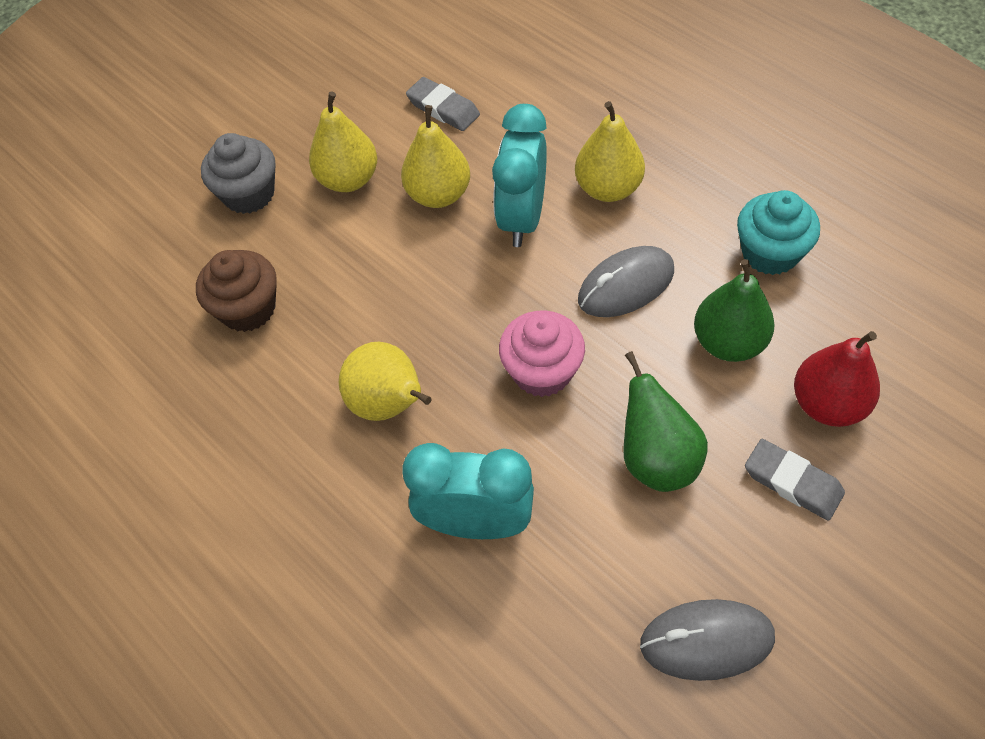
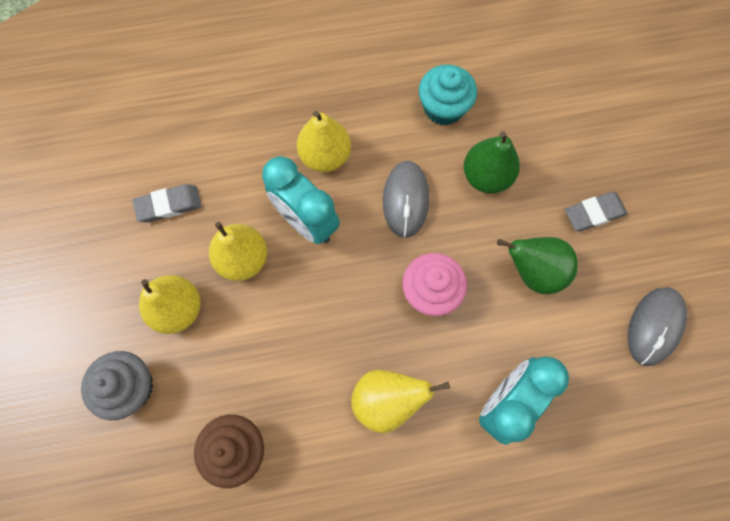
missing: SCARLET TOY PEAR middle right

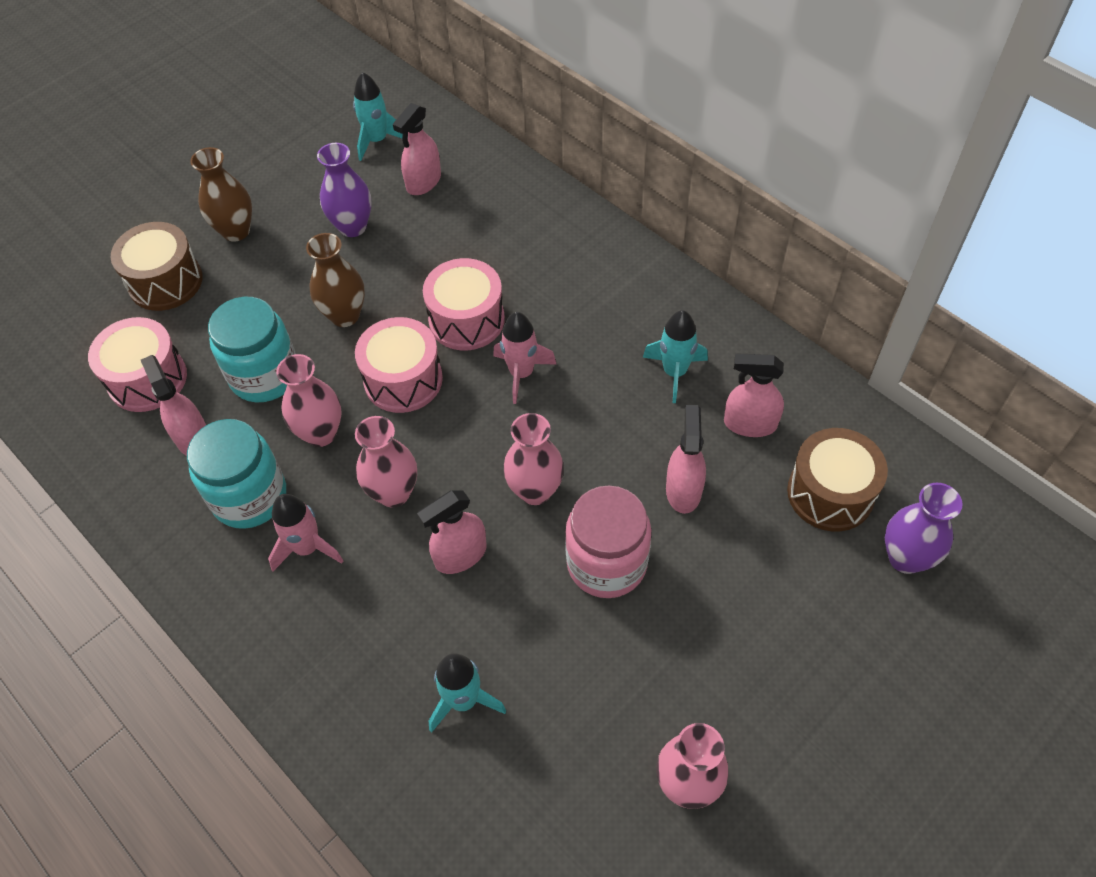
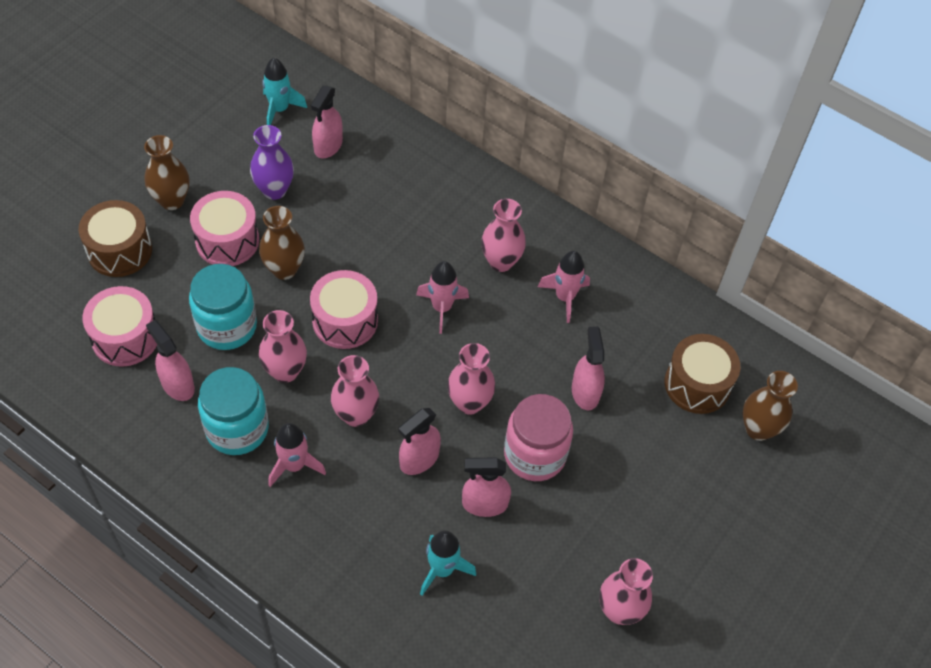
appeared: ROSE-PINK VASE (no. 4 from left) centre
relocated: ROSE-PINK TOY DRUM (no. 3 from left in the first image) centre to ROSE-PINK TOY DRUM (no. 2 from left) middle left; ROSE-PINK SPRAY BOTTLE (no. 5 from left in the first image) middle right to ROSE-PINK SPRAY BOTTLE (no. 4 from left) bottom centre
colour: AQUA TOY ROCKET (no. 3 from left) centre to ROSE-PINK TOY ROCKET (no. 3 from left) centre; VIOLET VASE (no. 2 from left) middle right to BROWN VASE (no. 3 from left) middle right

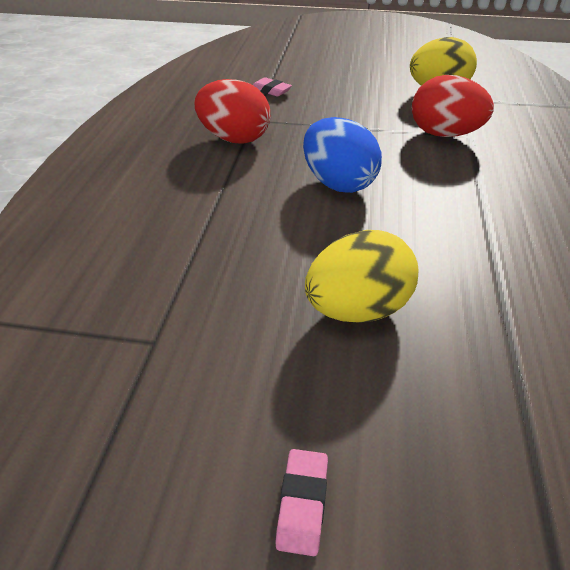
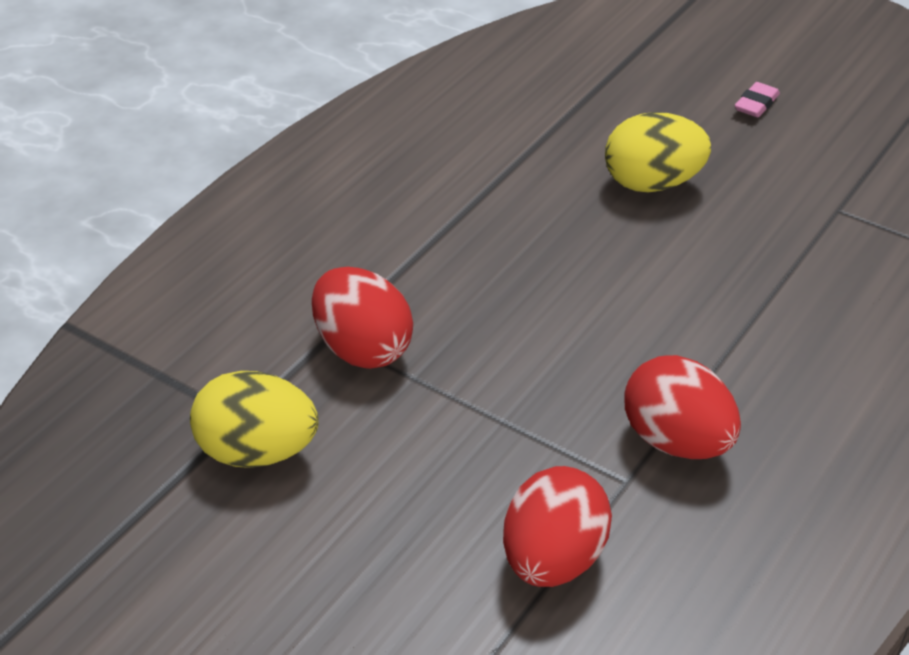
missing: COBALT EGG SHAPE top centre
exchanged: ROSE-PINK PENCIL ERASER (no. 1 from left) top centre to SCARLET EGG SHAPE (no. 2 from left) bottom centre

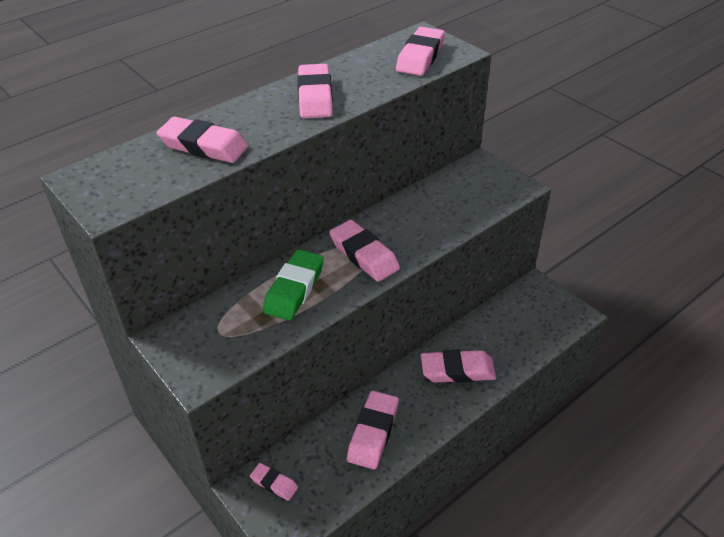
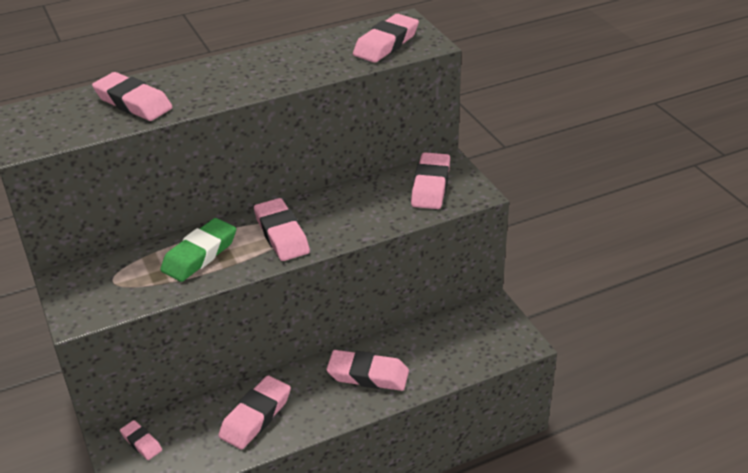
relocated: ROSE-PINK PENCIL ERASER (no. 3 from left in the first image) top centre to ROSE-PINK PENCIL ERASER (no. 7 from left) centre

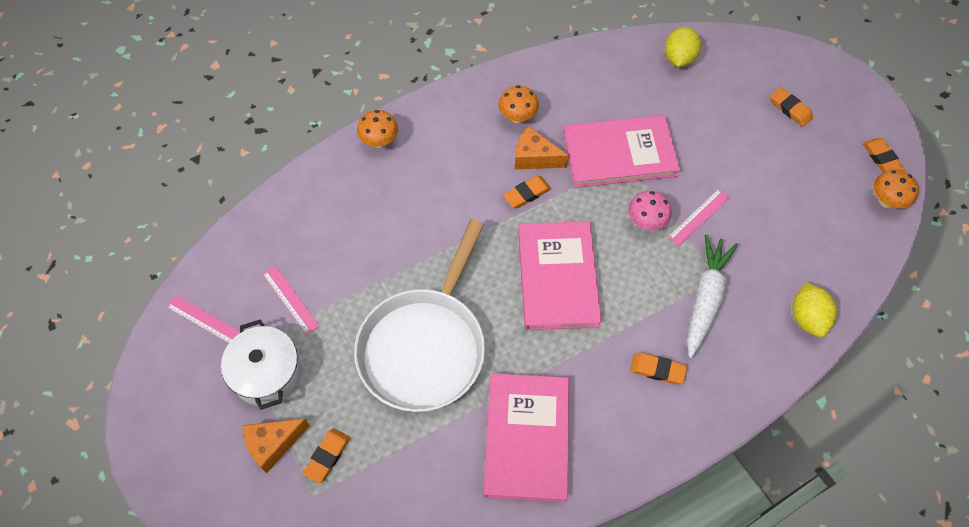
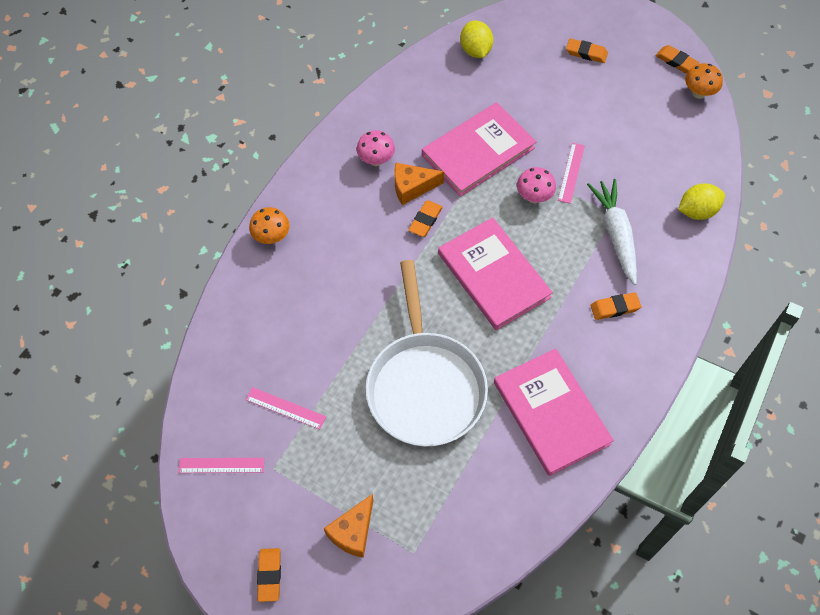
missing: SNOW-WHITE COOKING POT bottom left
relocated: ORANGE-COLOURED PENCIL ERASER (no. 1 from left) bottom centre to bottom left
colour: ORANGE-COLOURED FUNGUS (no. 2 from left) top centre to ROSE-PINK FUNGUS (no. 1 from left) top centre
spun: YELLOW CITRUS FRUIT (no. 2 from left) middle right = top right 75 degrees counterclockwise

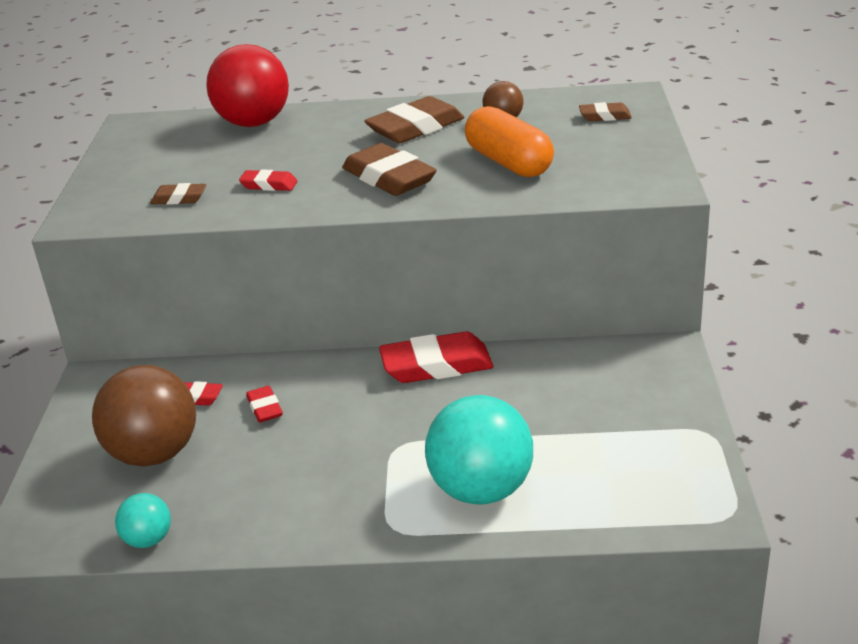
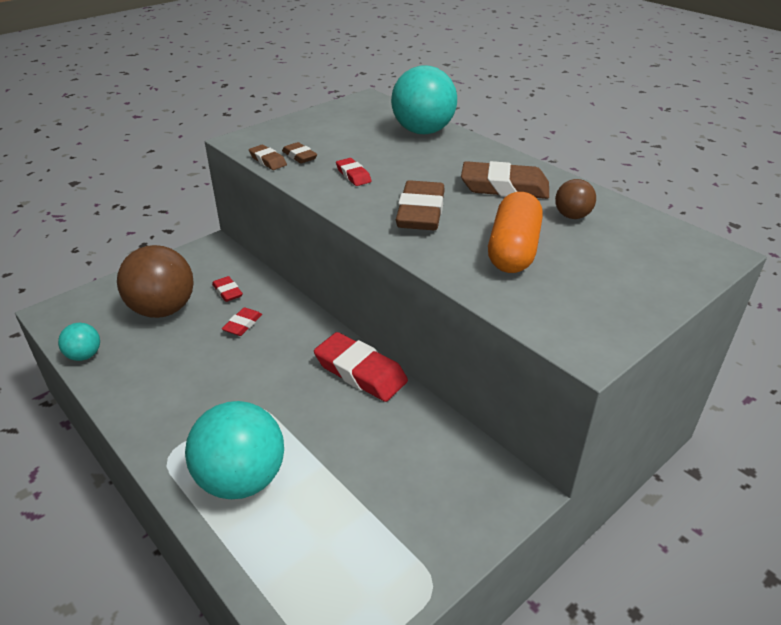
relocated: BROWN PENCIL ERASER (no. 4 from left in the first image) top right to BROWN PENCIL ERASER (no. 1 from left) top centre
colour: SCARLET SPHERE top left to AQUA SPHERE (no. 3 from left) top centre

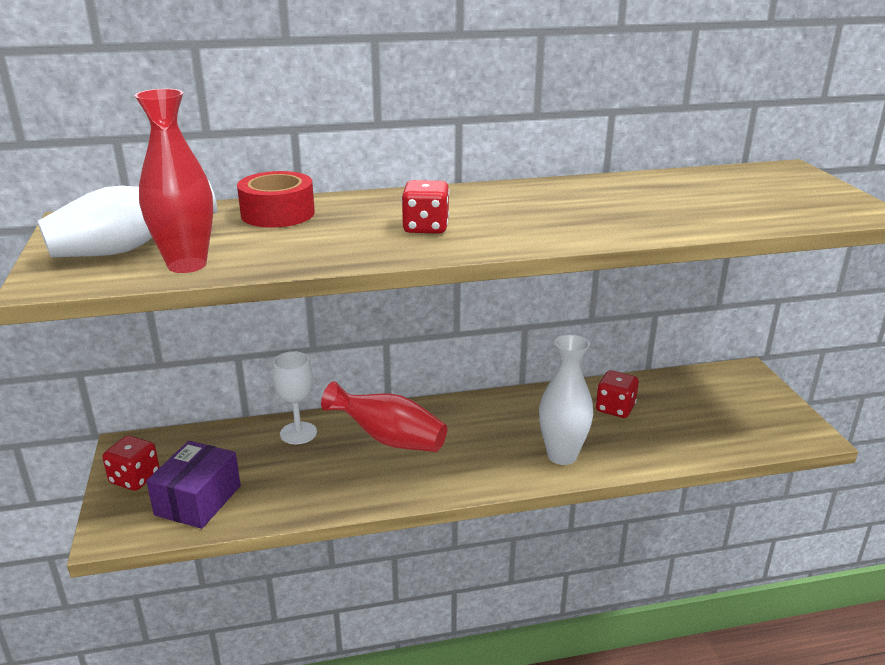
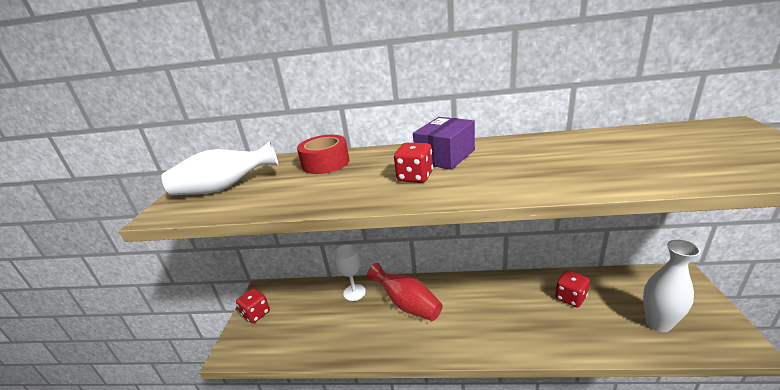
missing: SCARLET VASE (no. 1 from left) top left
relocated: VIOLET PACKAGE bottom left to centre; SNOW-WHITE VASE (no. 2 from left) centre to bottom right

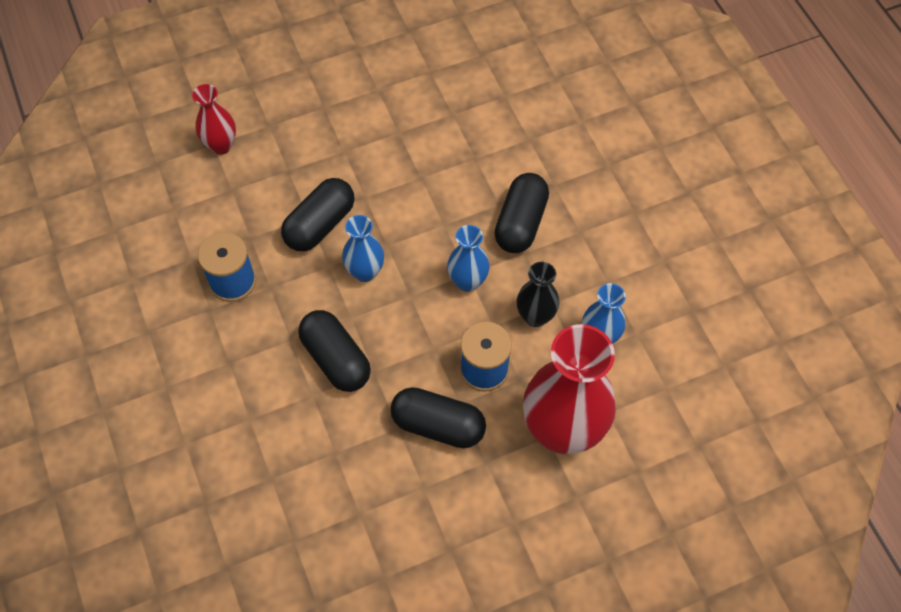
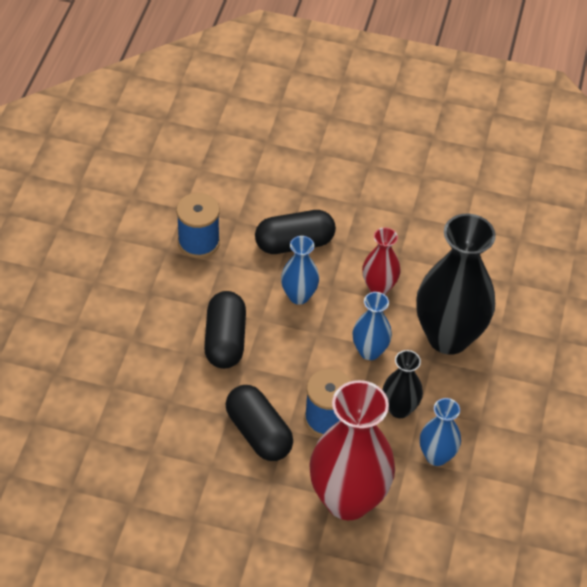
relocated: SCARLET VASE (no. 1 from left in the first image) top left to SCARLET VASE (no. 2 from left) centre
exchanged: BLACK PILL SHAPE (no. 4 from left) centre to BLACK VASE (no. 2 from left) middle right

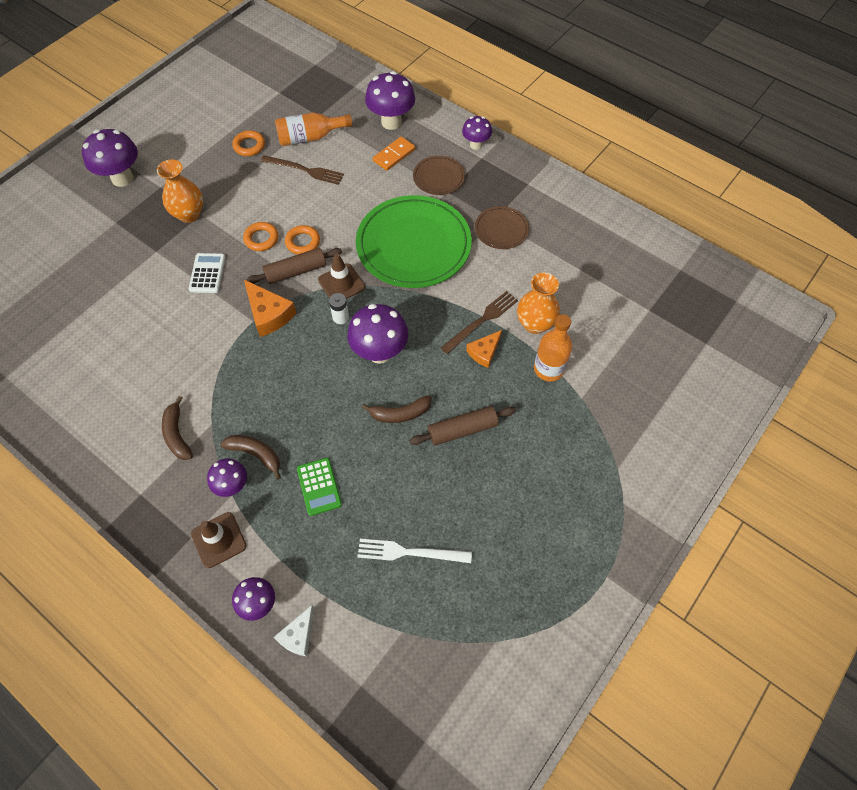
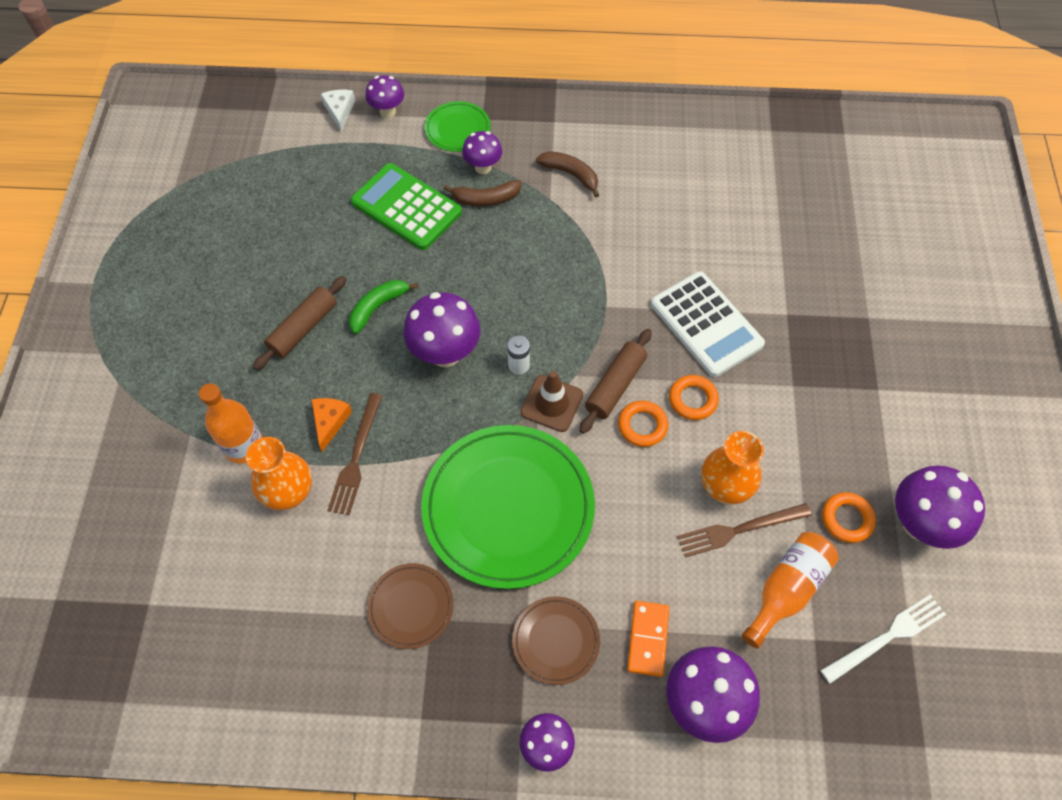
missing: ORANGE-COLOURED CHEESE (no. 1 from left) middle left
relocated: VIOLET FUNGUS (no. 1 from left in the first image) top left to VIOLET FUNGUS (no. 6 from left) middle right; ORANGE-COLOURED VASE (no. 1 from left in the first image) top left to ORANGE-COLOURED VASE (no. 2 from left) middle right; SNOW-WHITE DINNER FORK bottom centre to bottom right
exchanged: BROWN TRAFFIC CONE (no. 1 from left) bottom left to LEAF-GREEN FLAT DISH (no. 1 from left) top centre
colour: BROWN TOY BANANA (no. 3 from left) centre to LEAF-GREEN TOY BANANA centre
size: SNOW-WHITE POCKET CALCULATOR middle left = middle right x1.72; LEAF-GREEN POCKET CALCULATOR centre = top centre x1.72

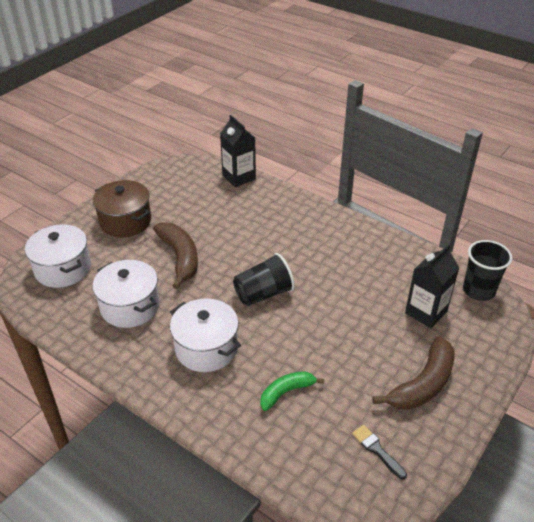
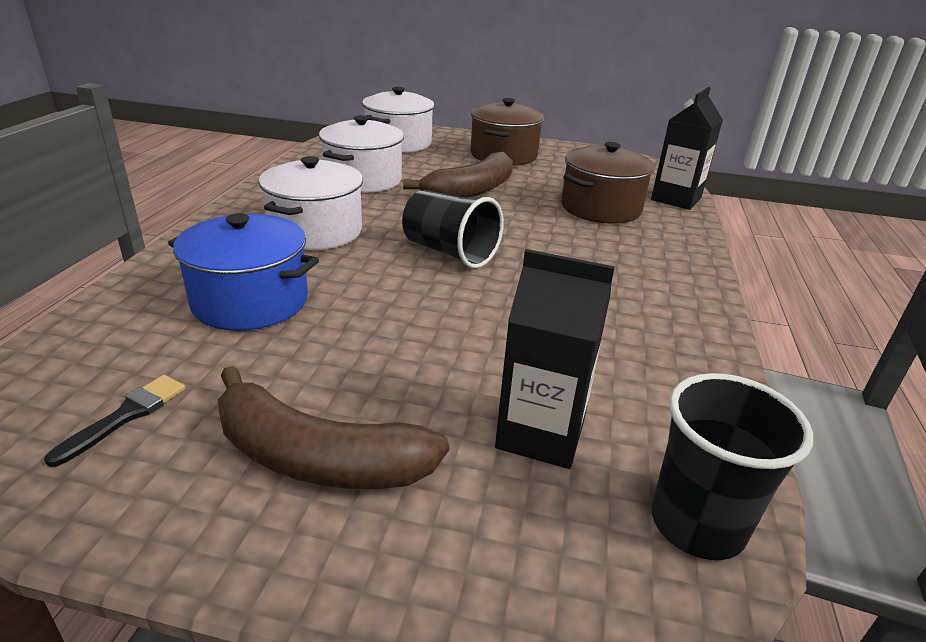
appeared: BROWN COOKING POT (no. 2 from left) top centre
exchanged: LEAF-GREEN TOY BANANA bottom centre to COBALT COOKING POT middle left

